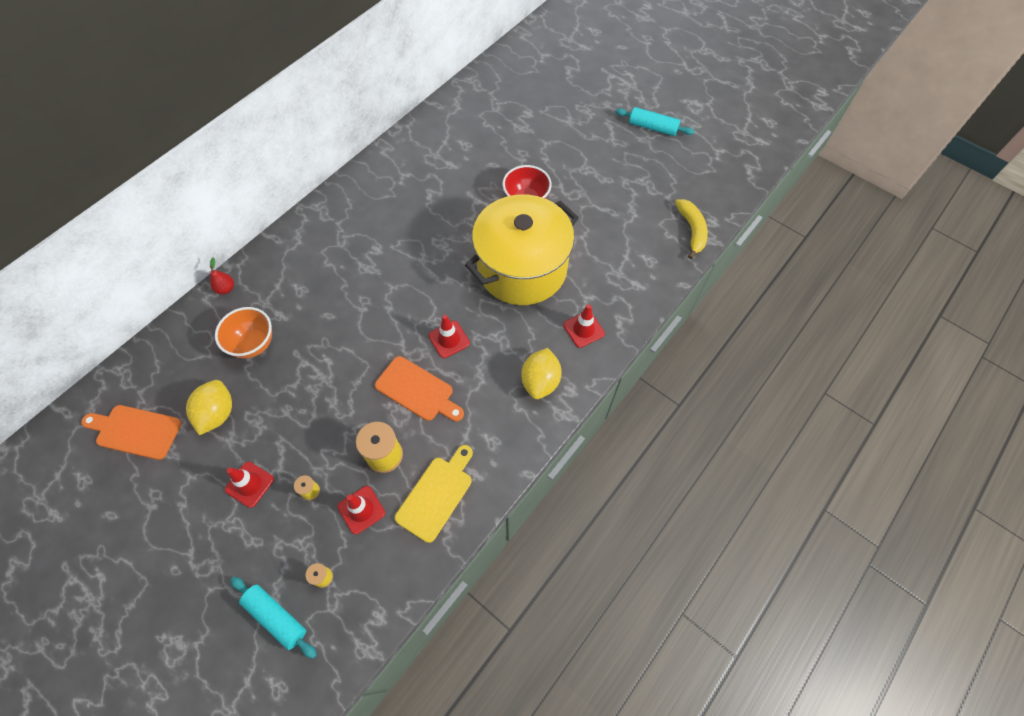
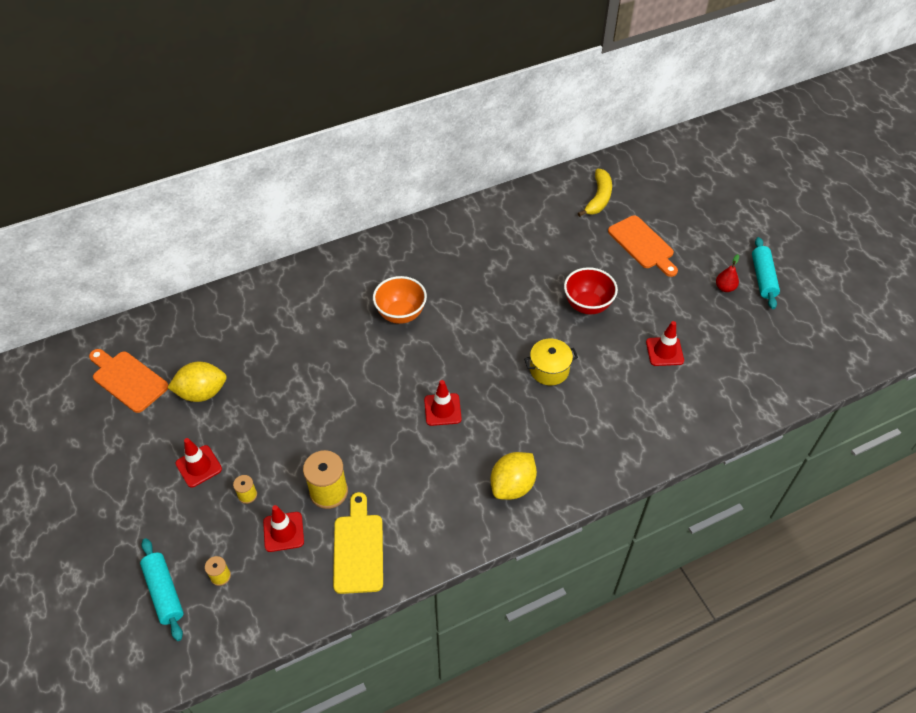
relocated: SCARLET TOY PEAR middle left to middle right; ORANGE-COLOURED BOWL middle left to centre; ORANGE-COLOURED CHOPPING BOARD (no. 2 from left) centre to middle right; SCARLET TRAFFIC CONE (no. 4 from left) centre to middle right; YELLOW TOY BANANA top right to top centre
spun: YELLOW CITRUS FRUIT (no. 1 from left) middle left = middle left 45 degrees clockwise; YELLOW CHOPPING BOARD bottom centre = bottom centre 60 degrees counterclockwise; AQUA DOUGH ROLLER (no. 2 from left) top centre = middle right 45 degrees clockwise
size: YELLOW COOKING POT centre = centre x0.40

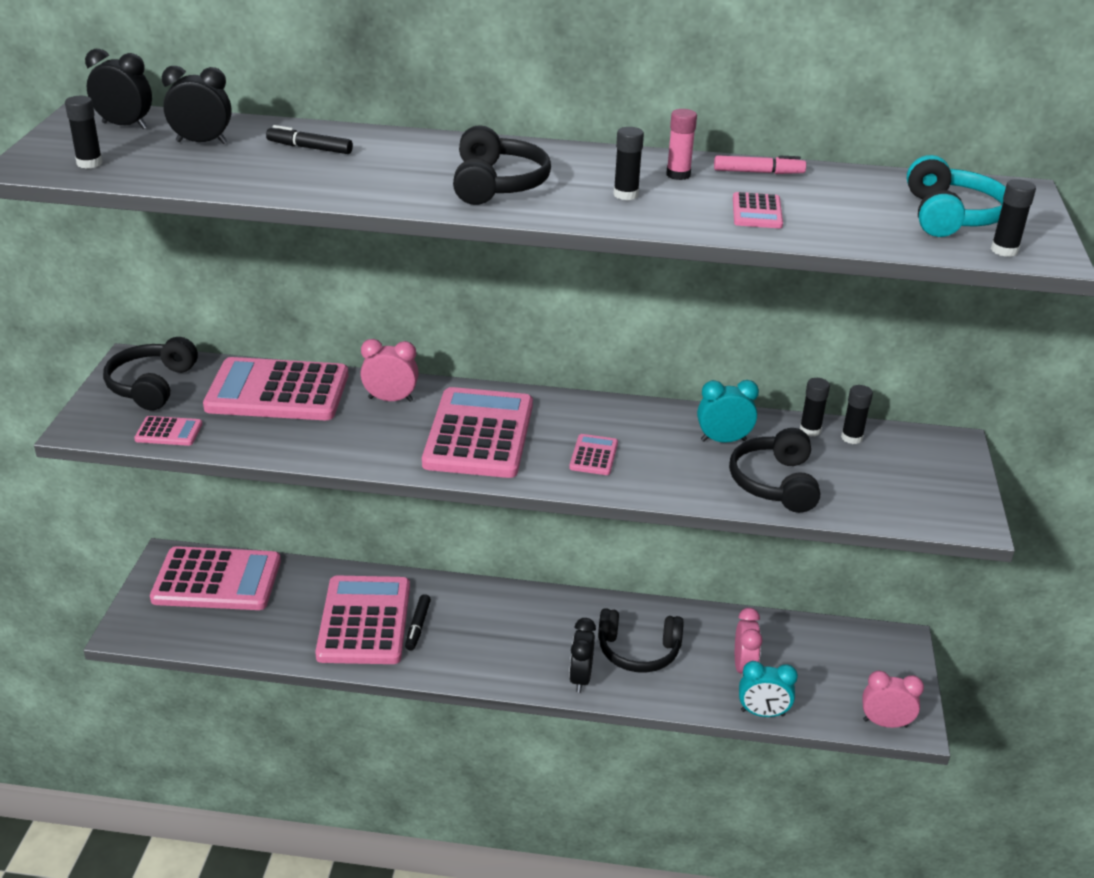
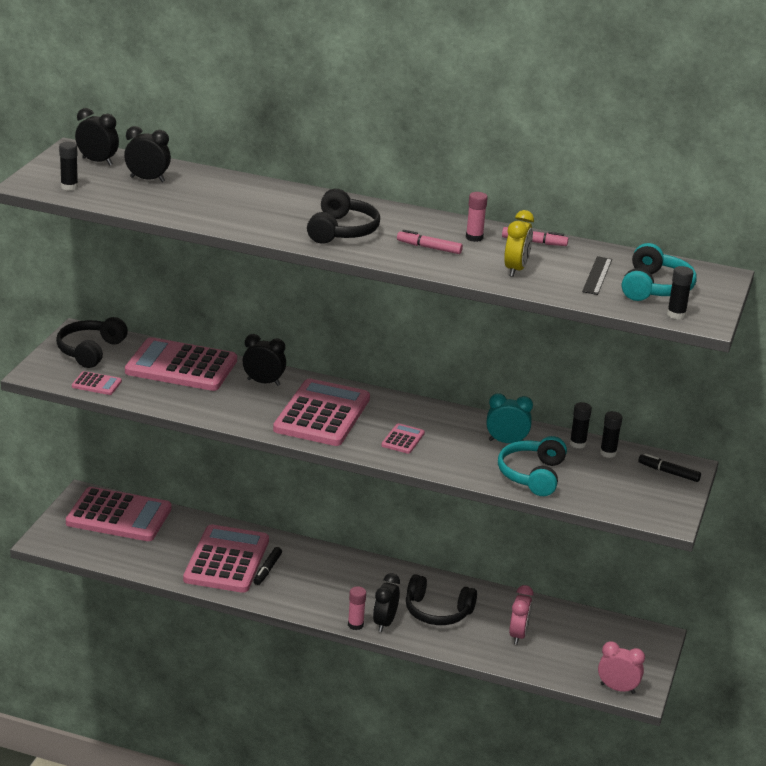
missing: AQUA ALARM CLOCK (no. 2 from left) bottom right
appeared: ROSE-PINK STICK OF GLUE (no. 1 from left) bottom centre; BLACK STRAIGHTEDGE middle right
relocated: BLACK MARKER PEN (no. 1 from left in the first image) top left to BLACK MARKER PEN (no. 2 from left) middle right
exchanged: BLACK STICK OF GLUE (no. 2 from left) top centre to ROSE-PINK MARKER PEN (no. 1 from left) top centre; ROSE-PINK POCKET CALCULATOR (no. 7 from left) top right to YELLOW ALARM CLOCK top right
colour: ROSE-PINK ALARM CLOCK (no. 1 from left) centre to BLACK ALARM CLOCK (no. 3 from left) centre; BLACK OVER-EAR HEADPHONES (no. 4 from left) middle right to AQUA OVER-EAR HEADPHONES (no. 1 from left) middle right

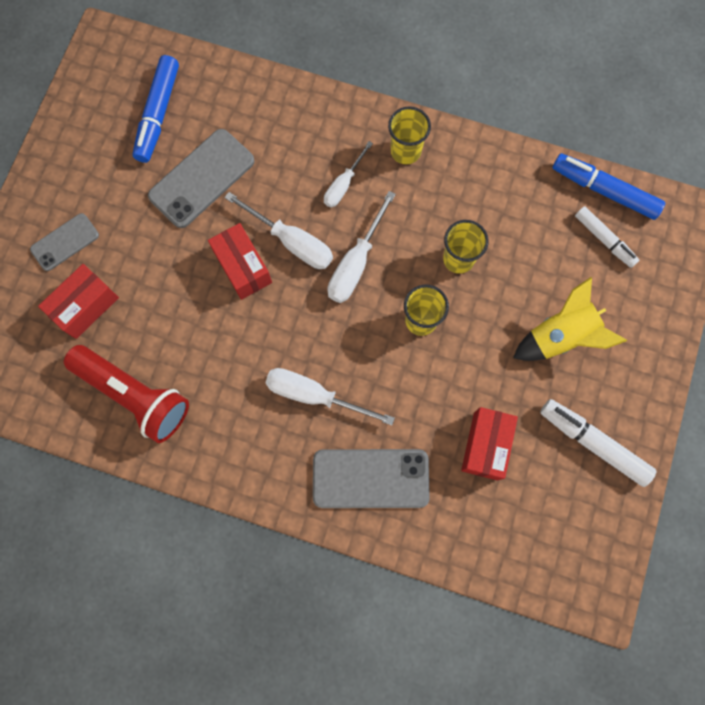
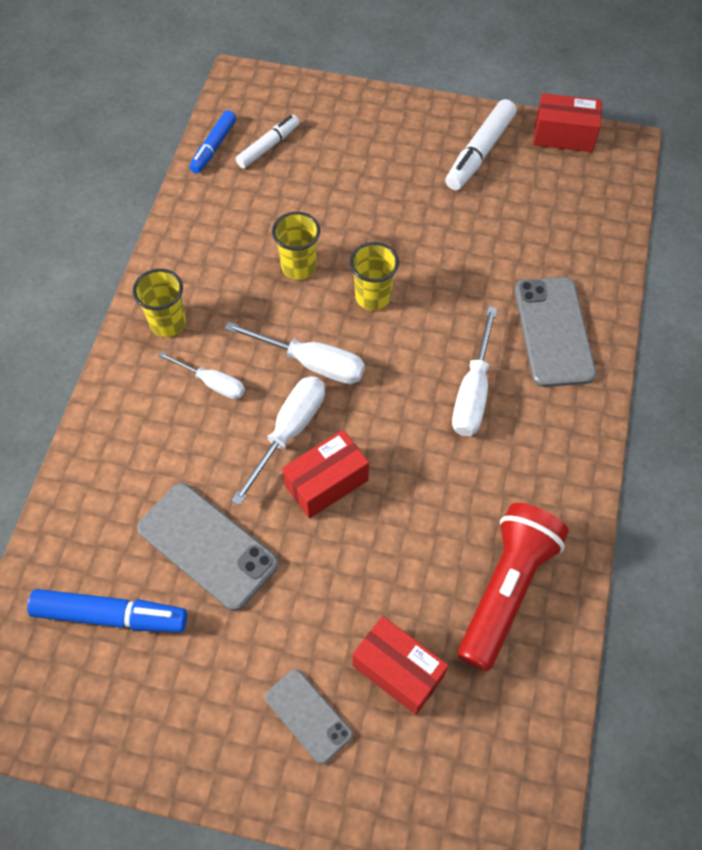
missing: YELLOW TOY ROCKET middle right
relocated: SCARLET PACKAGE (no. 3 from left) middle right to top right
size: COBALT MARKER PEN (no. 2 from left) top right = top left x0.66

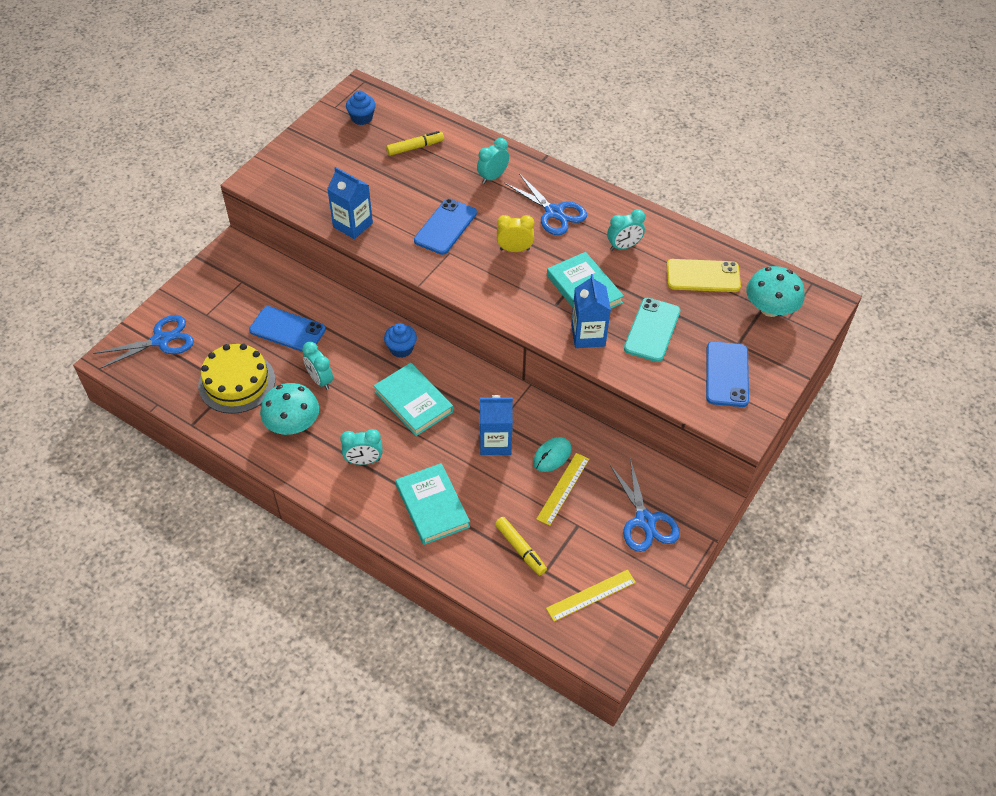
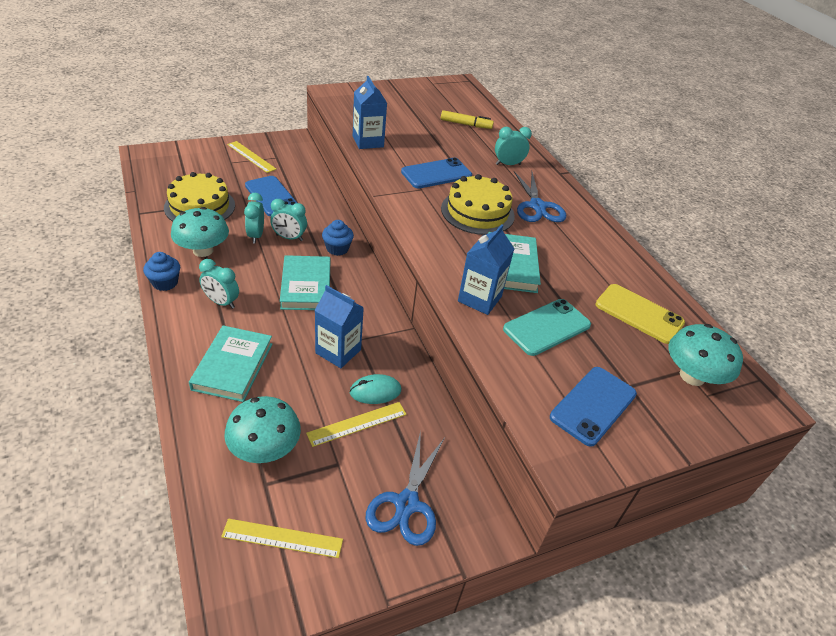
missing: COBALT PAIR OF SCISSORS (no. 1 from left) middle left
appeared: YELLOW STRAIGHTEDGE (no. 1 from left) top left
relocated: COBALT CUPCAKE (no. 1 from left) top centre to middle left; AQUA ALARM CLOCK (no. 4 from left in the first image) top centre to AQUA ALARM CLOCK (no. 3 from left) centre
exchanged: YELLOW MARKER PEN (no. 2 from left) bottom centre to AQUA FUNGUS (no. 2 from left) bottom left; YELLOW ALARM CLOCK top centre to YELLOW GATEAU (no. 2 from left) top centre

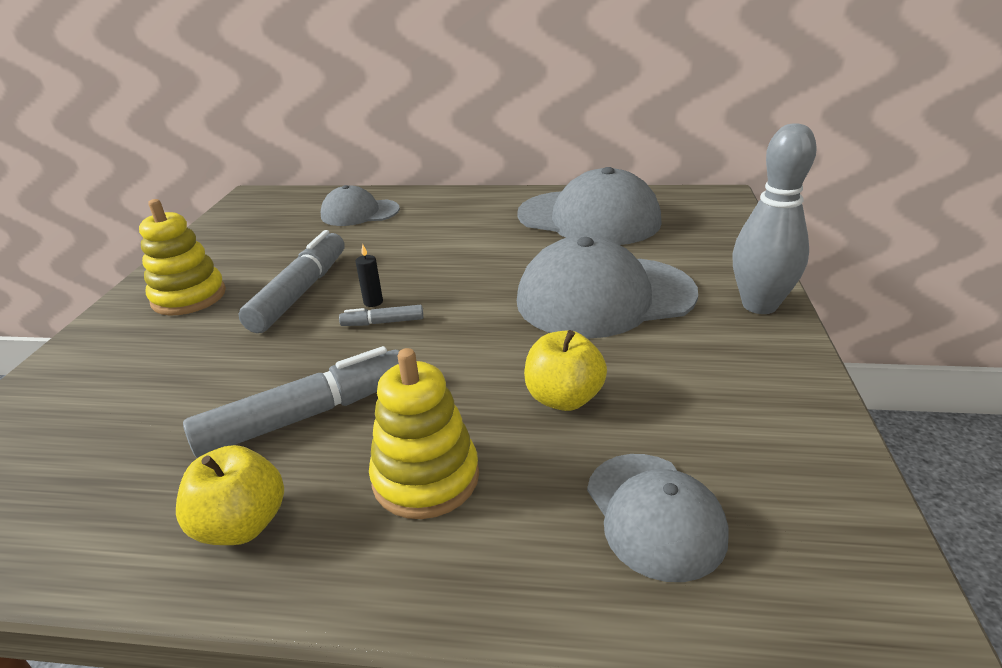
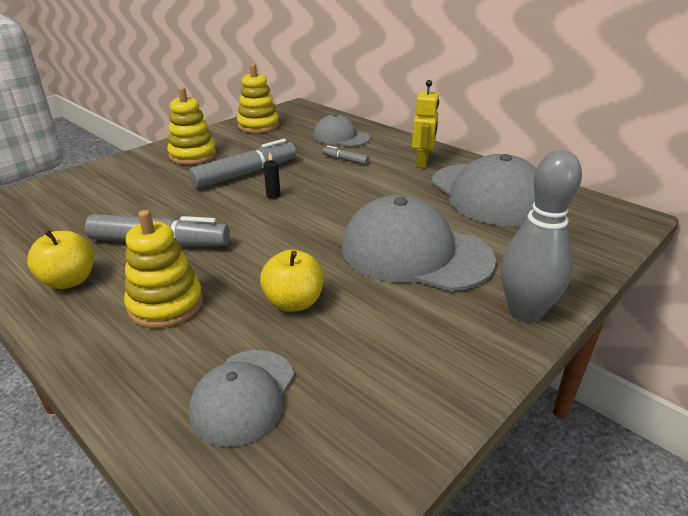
appeared: YELLOW STACKING RINGS (no. 3 from left) top centre; YELLOW TOY ROBOT top centre
relocated: GREY MARKER PEN (no. 3 from left) centre to top centre

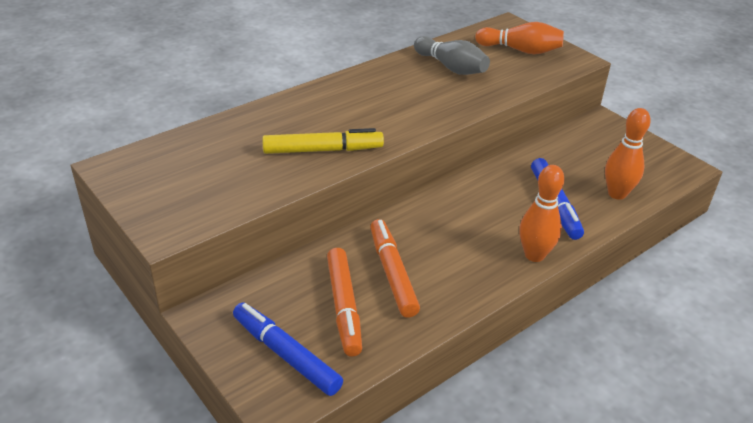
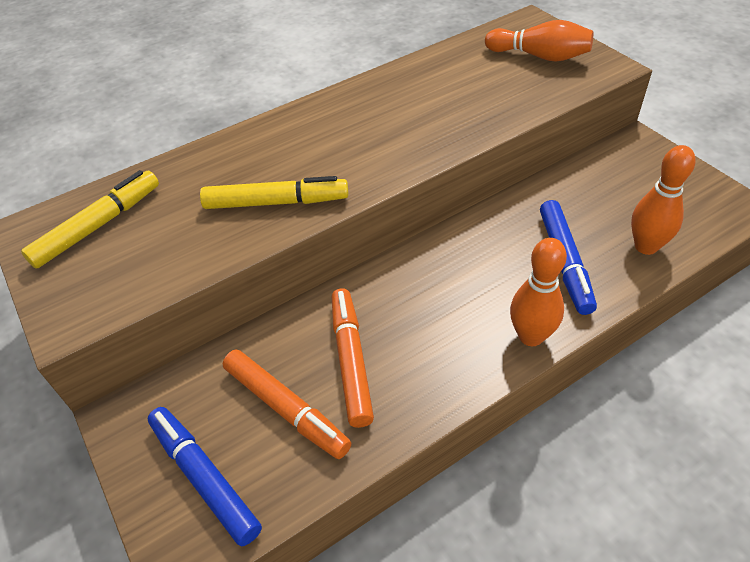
missing: GREY BOWLING PIN top centre
appeared: YELLOW MARKER PEN (no. 1 from left) middle left
spun: ORANGE-COLOURED MARKER PEN (no. 1 from left) bottom centre = bottom centre 45 degrees counterclockwise

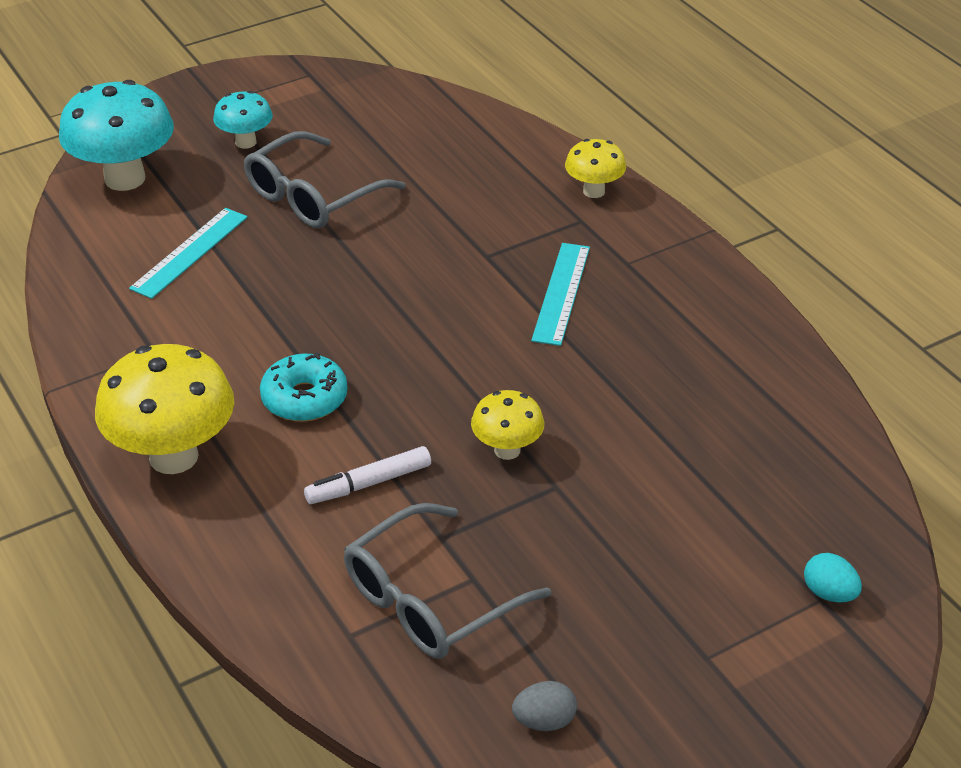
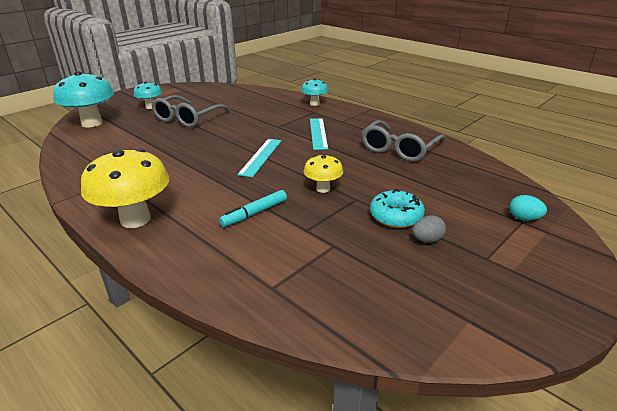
relocated: AQUA STRAIGHTEDGE (no. 1 from left) top left to centre; AQUA DONUT middle left to centre; GREY GLASSES (no. 2 from left) bottom centre to centre; GREY EGG SHAPE bottom centre to middle right
colour: SNOW-WHITE MARKER PEN centre to AQUA MARKER PEN centre; YELLOW FUNGUS (no. 3 from left) top centre to AQUA FUNGUS (no. 3 from left) top centre

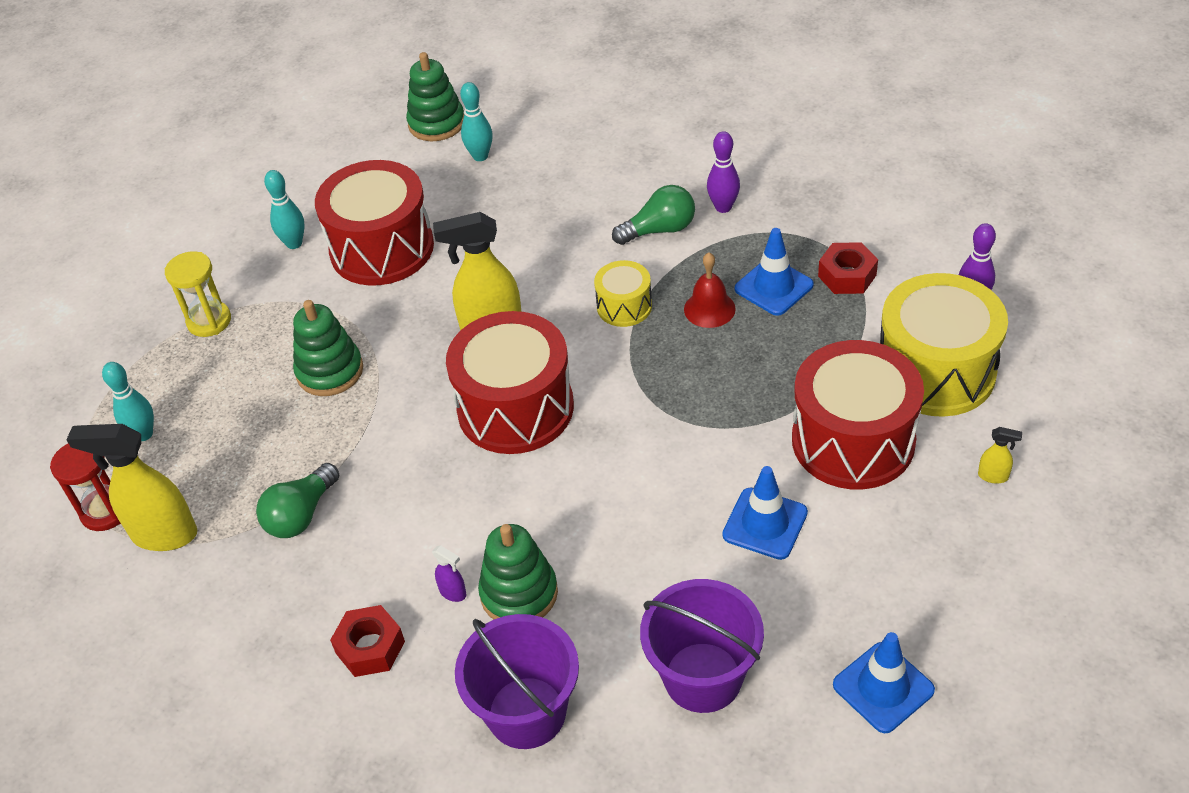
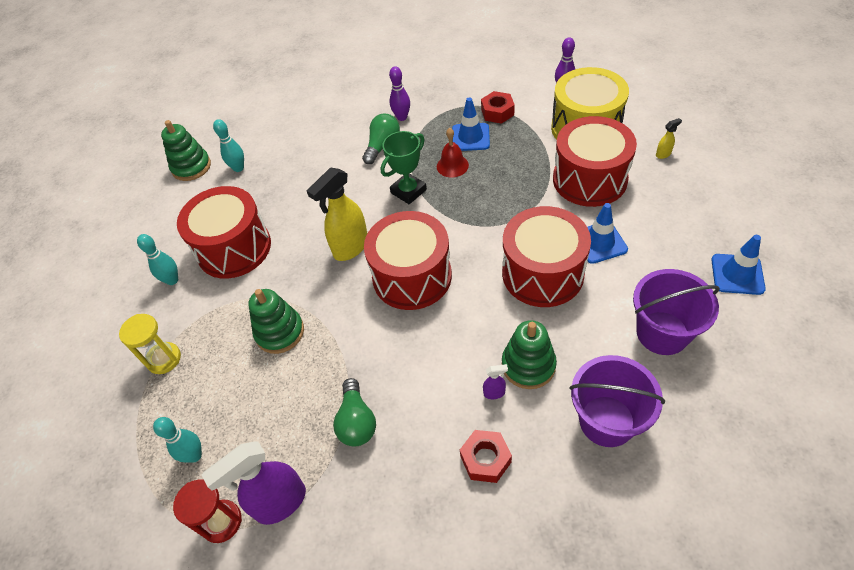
appeared: SCARLET TOY DRUM (no. 3 from left) centre
exchanged: YELLOW TOY DRUM (no. 1 from left) centre to LEAF-GREEN TROPHY top centre
colour: YELLOW SPRAY BOTTLE (no. 1 from left) middle left to VIOLET SPRAY BOTTLE (no. 1 from left) bottom left

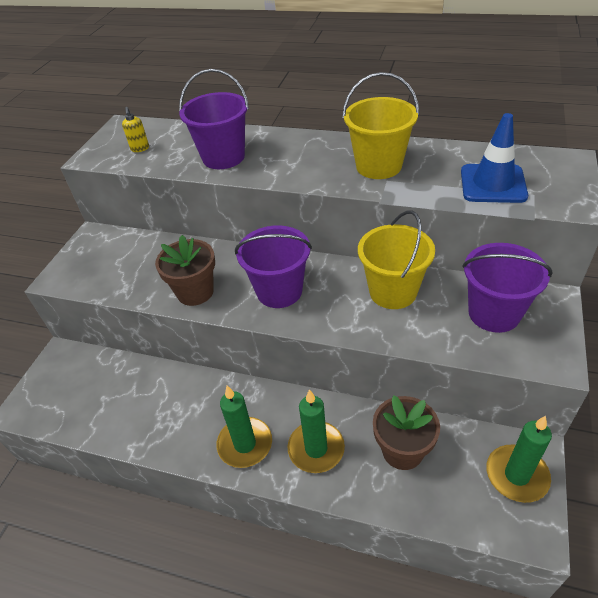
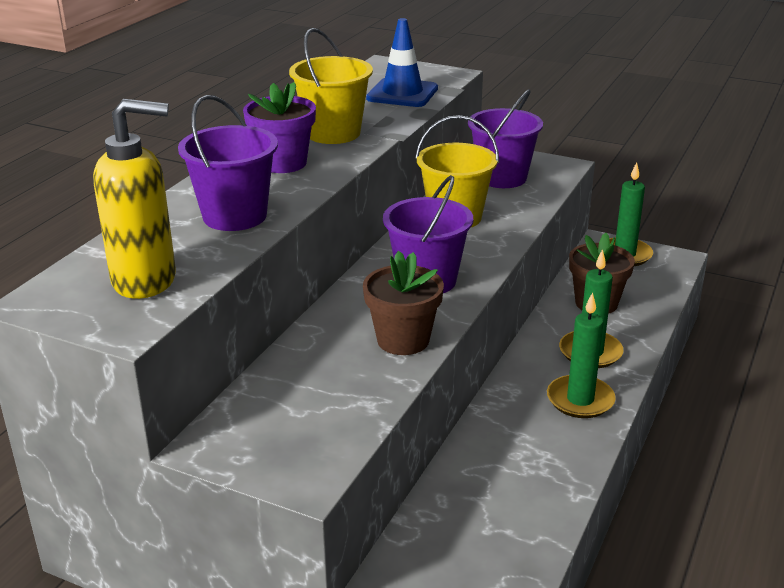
appeared: VIOLET FLOWER POT top centre
size: YELLOW PUMP BOTTLE top left = middle left x2.43

